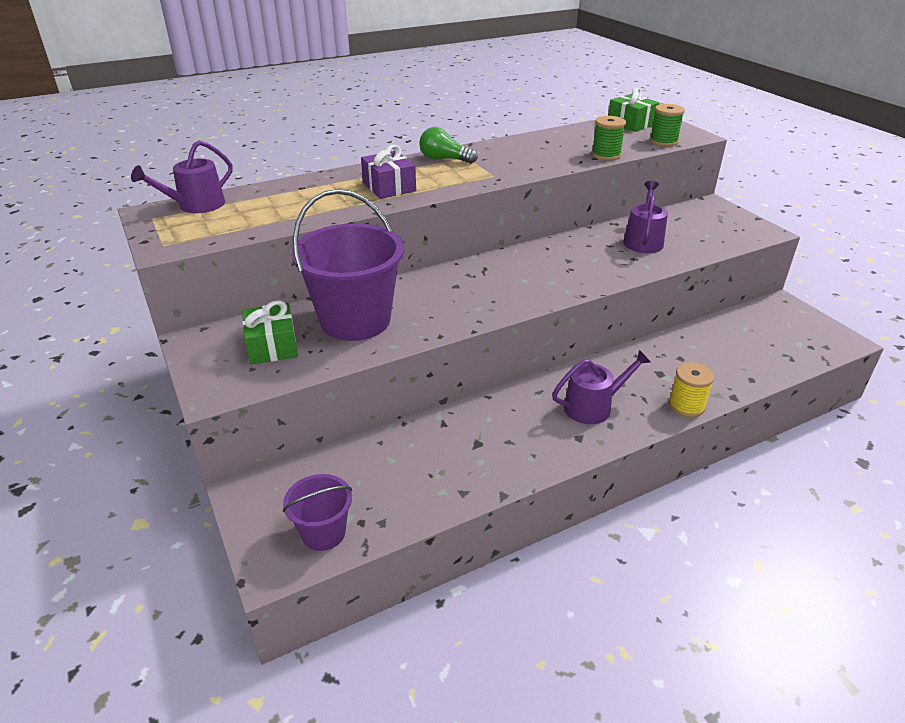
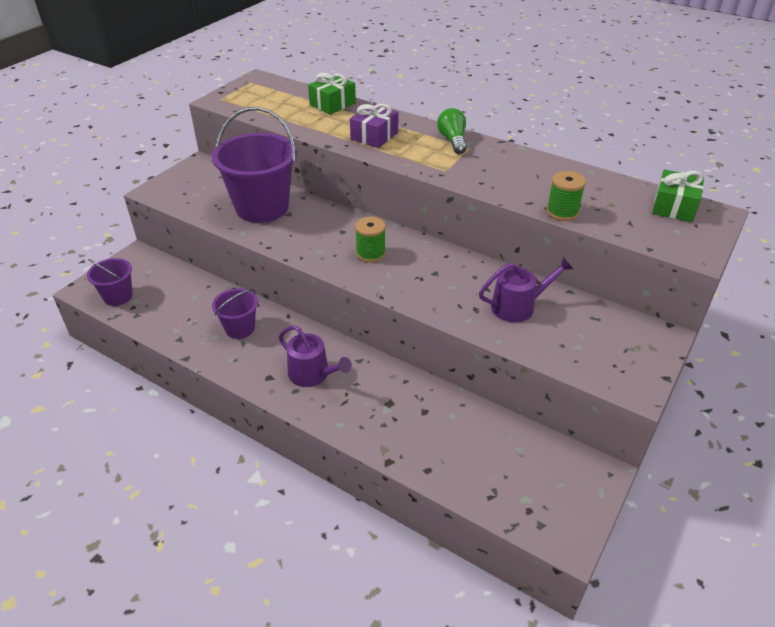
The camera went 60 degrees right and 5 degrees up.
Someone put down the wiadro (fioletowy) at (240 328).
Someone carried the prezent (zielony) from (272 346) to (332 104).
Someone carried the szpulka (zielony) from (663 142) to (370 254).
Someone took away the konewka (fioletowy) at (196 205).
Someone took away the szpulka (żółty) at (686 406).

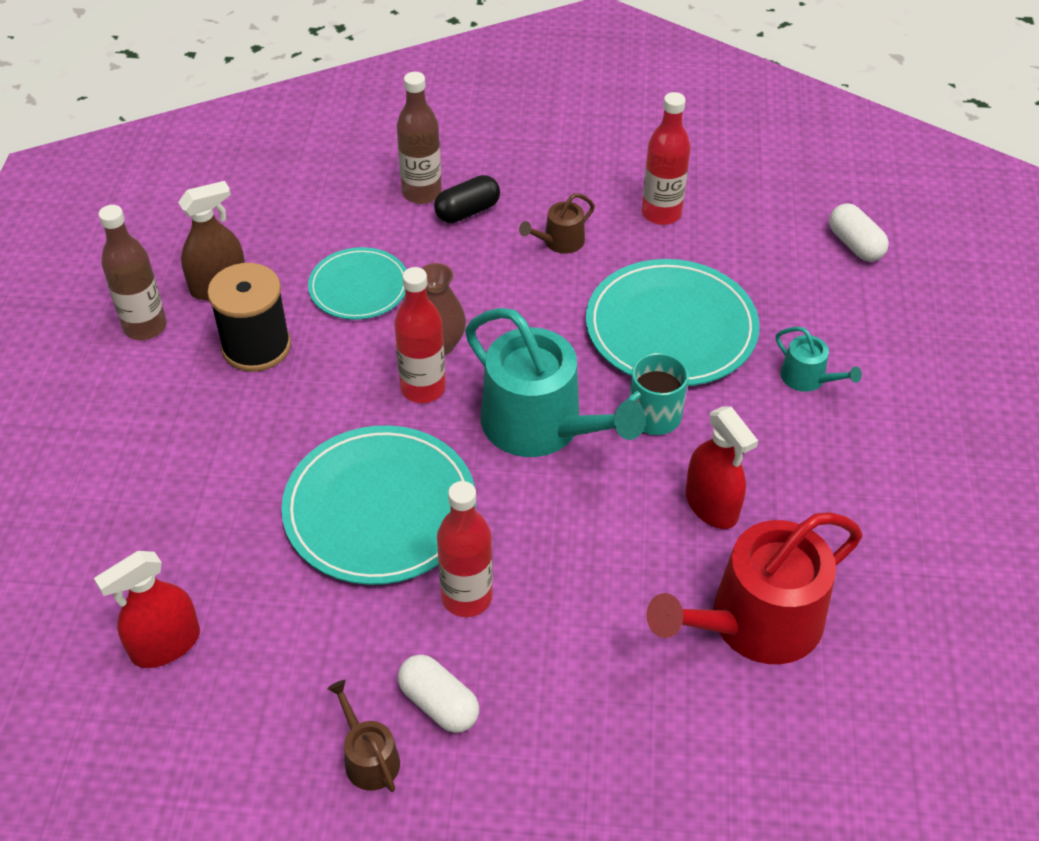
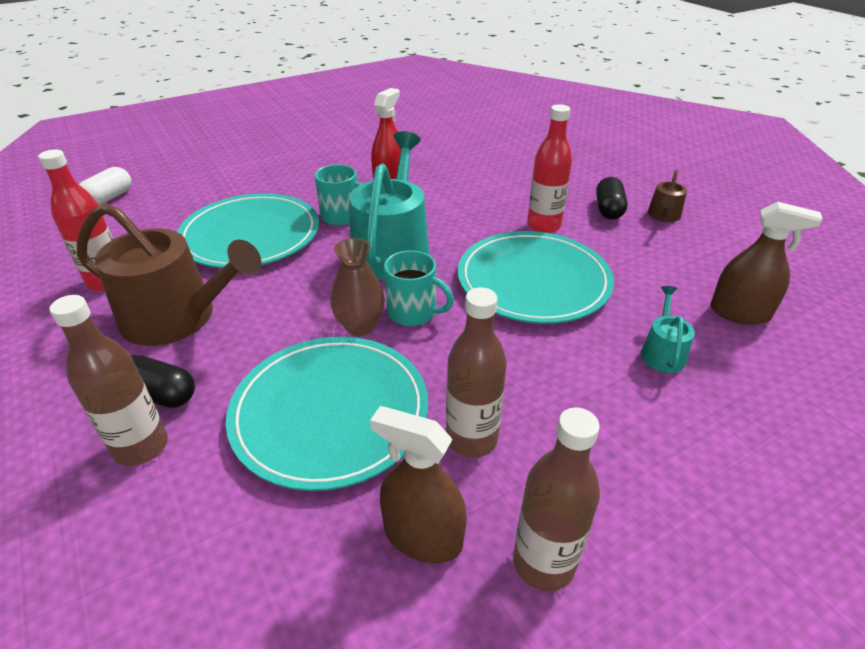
The camera went 125 degrees left and 10 degrees down.
Someone scaled the konewka (brązowy) at (559 242) by 2.20.
Someone scaled the talerz (turkusowy) at (359 287) by 1.67.
Someone swapped the butelka (czerwony) at (423 388) for the kubek (turkusowy) at (413 312).
Someone swapped the szpulka (czarny) at (256 346) for the butelka (brązowy) at (471 439).
Someone repainted the kapsułka (biały) at (439 703), which became the kapsułka (czarny) at (608 209).
Someone carried the konewka (turkusowy) from (808 378) to (662 352).
Someone repainted the spryskiwacz (czerwony) at (166 644), which became the spryskiwacz (brązowy) at (739 313).
Someone took away the konewka (czerwony) at (754 622).

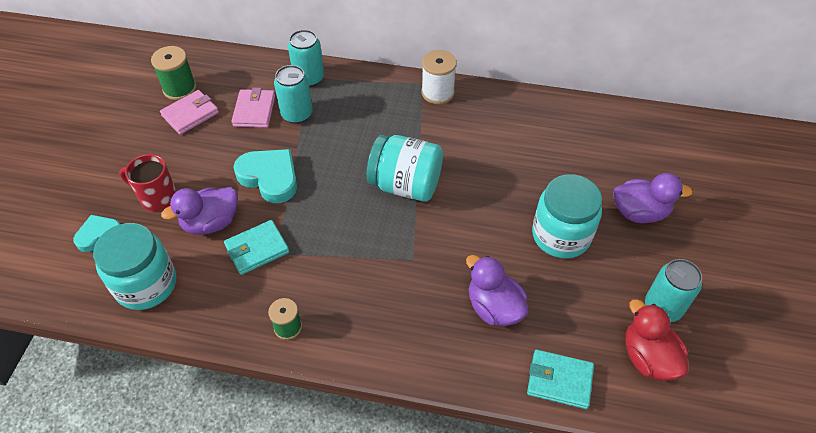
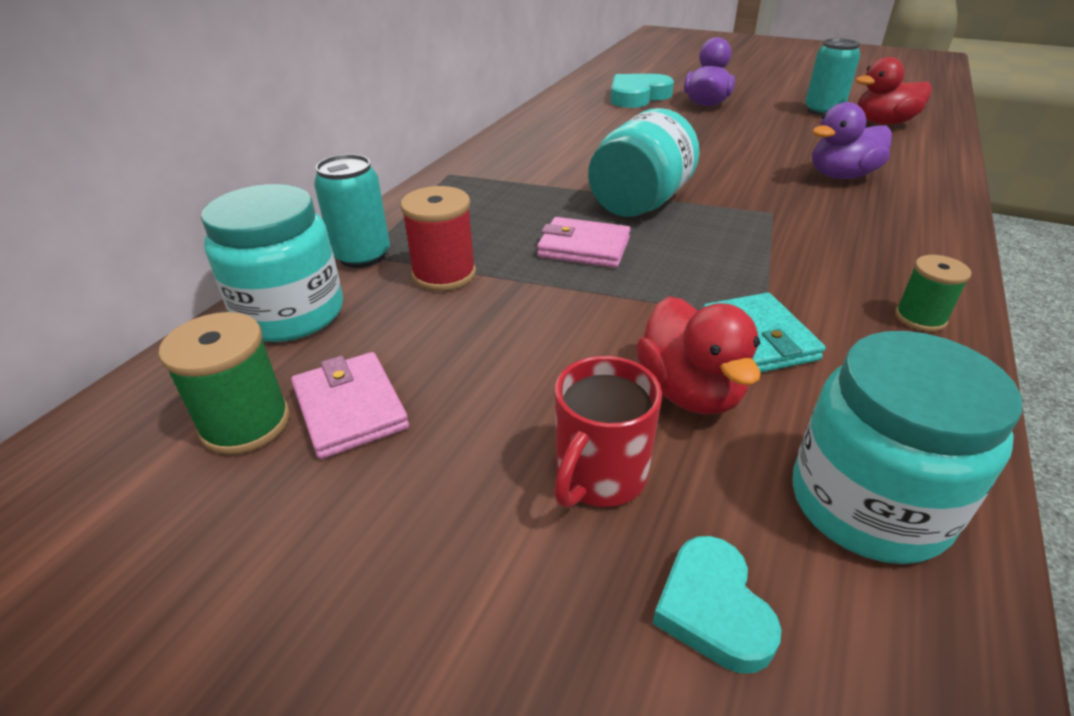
The camera went 75 degrees left and 15 degrees down.
Someone carried the słoik (turkusowy) from (561 235) to (291 314).
Someone swapped the puszka (turkusowy) at (297 114) for the szpulka (czerwony) at (444 274).
Someone carried the portfel (różowy) from (254 111) to (583 248).
Someone carried the serce (turkusowy) from (269 177) to (637 96).
Someone repainted the kaczka (fioletowy) at (211 223), which became the kaczka (czerwony) at (690 392).
Someone took away the szpulka (biały) at (437 93).
Someone took away the portfel (turkusowy) at (559 381).

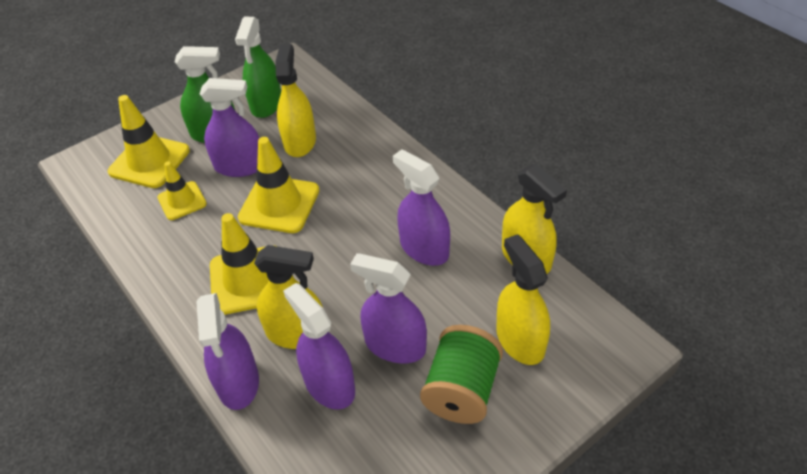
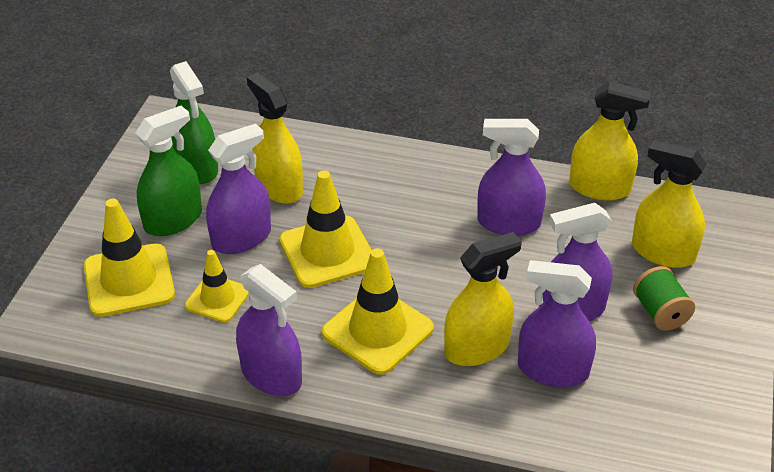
The camera went 40 degrees left and 5 degrees down.
Someone carried the spryskiwacz (fioletowy) from (238 382) to (271 375).
Someone scaled the szpulka (zielony) at (461 390) by 0.66.

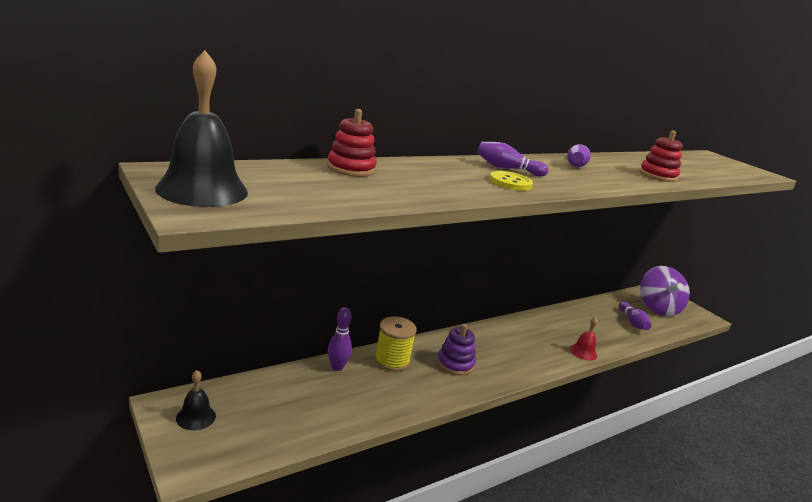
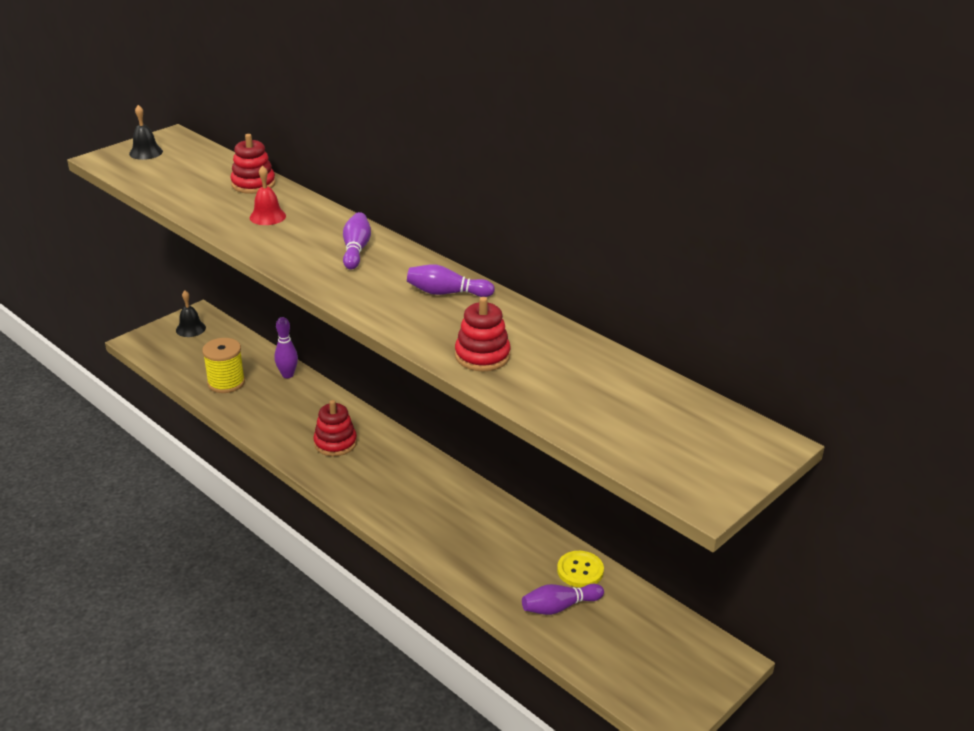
The camera went 80 degrees right and 10 degrees up.
Someone scaled the dzwonek (czarny) at (202 190) by 0.54.
Someone carried the szpulka (żółty) from (392 360) to (226 382).
Someone carried the dzwonek (czerwony) from (583 352) to (267 216).
Someone repainted the zabawka nakładanka (fioletowy) at (455 364), which became the zabawka nakładanka (czerwony) at (335 443).
Someone carried the guzik (żółty) from (510 182) to (580 570).
Someone took away the bączek (fioletowy) at (657 308).

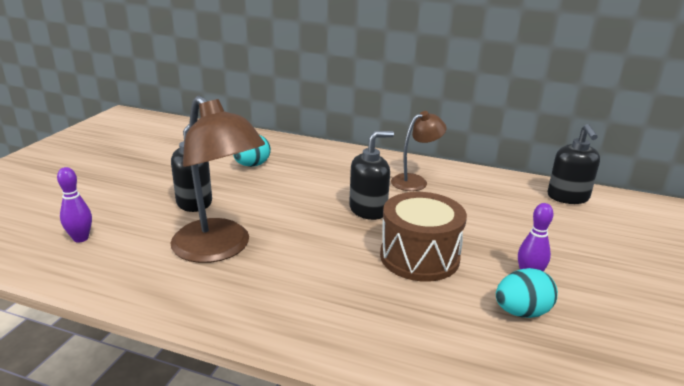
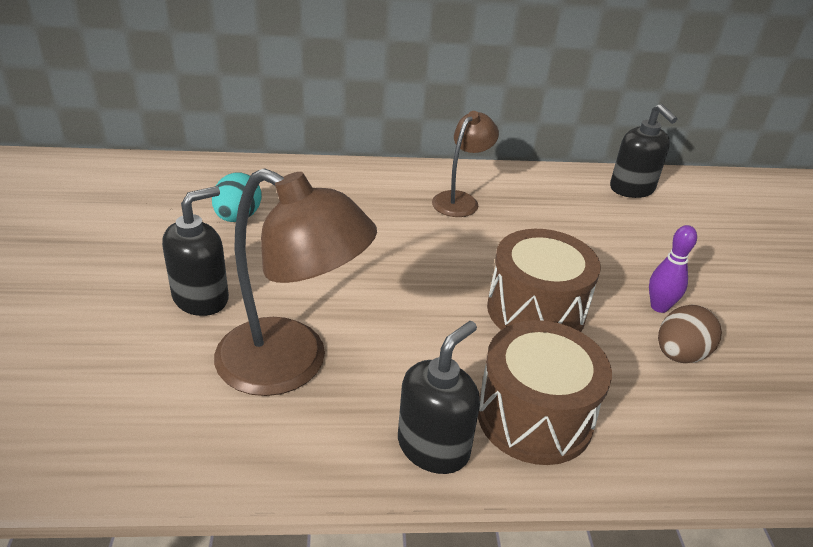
The camera went 25 degrees left and 10 degrees up.
Someone carried the dozownik mydła (czarny) from (368 210) to (433 447).
Someone put down the bęben (brązowy) at (534 417).
Someone repainted the jajko (turkusowy) at (522 312), which became the jajko (brązowy) at (680 355).
Someone took away the kręgiel (fioletowy) at (81 238).

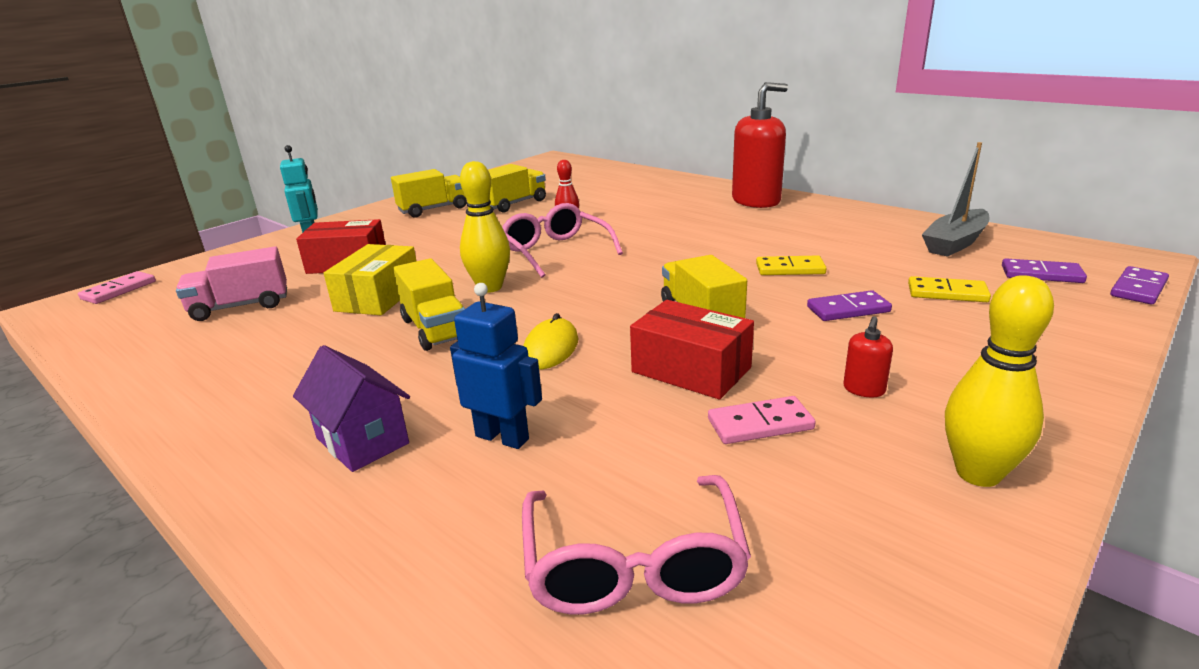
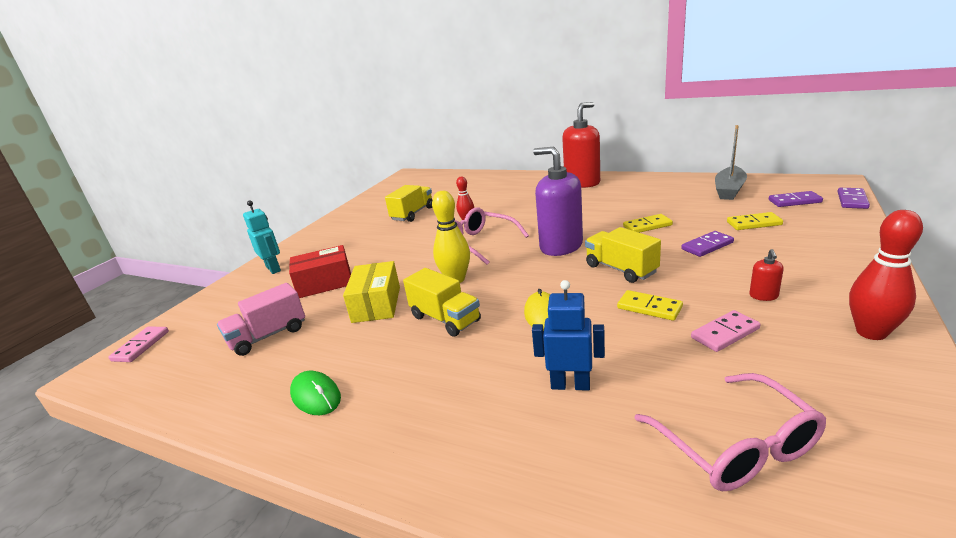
The camera went 15 degrees left and 0 degrees up.
Someone put down the myszka (zielony) at (316 395).
Someone put down the dozownik mydła (fioletowy) at (561 246).
Someone swapped the pudełko (czerwony) at (691 370) for the kostka domina (żółty) at (649 307).
Someone repainted the kręgiel (żółty) at (978 473), which became the kręgiel (czerwony) at (871 332).
Someone took away the domek (fioletowy) at (362 441).
Someone took away the ciężarówka (żółty) at (433 209).

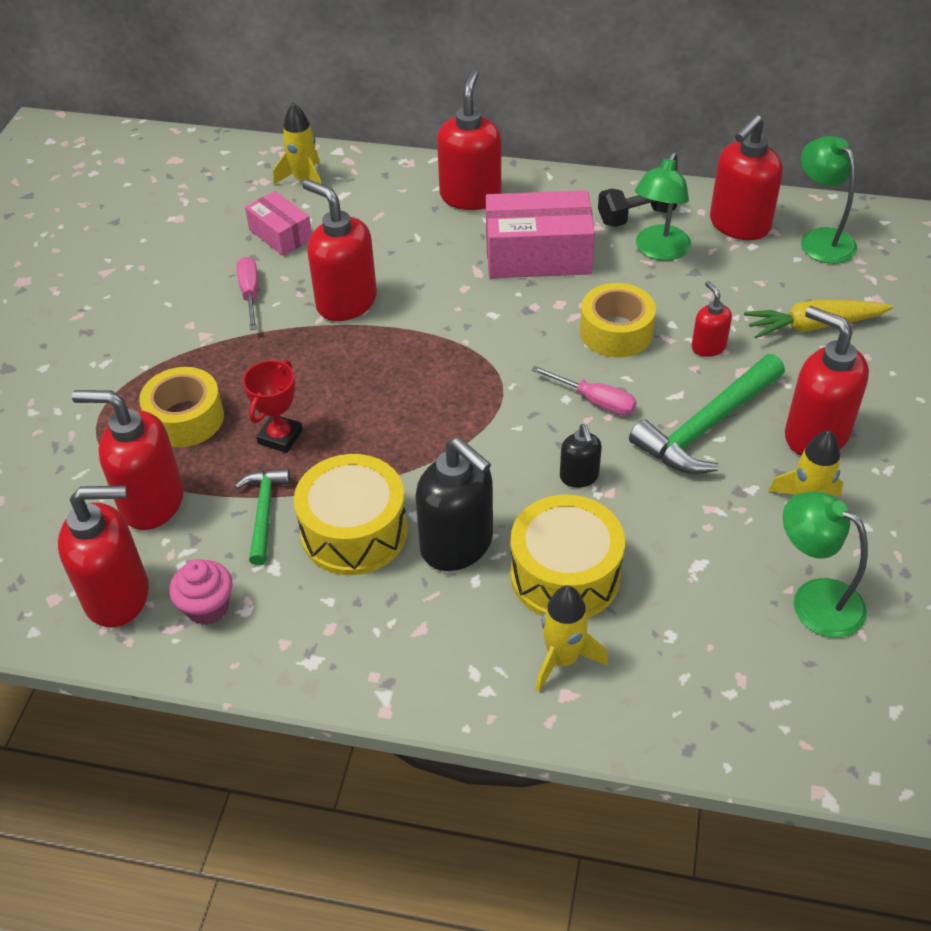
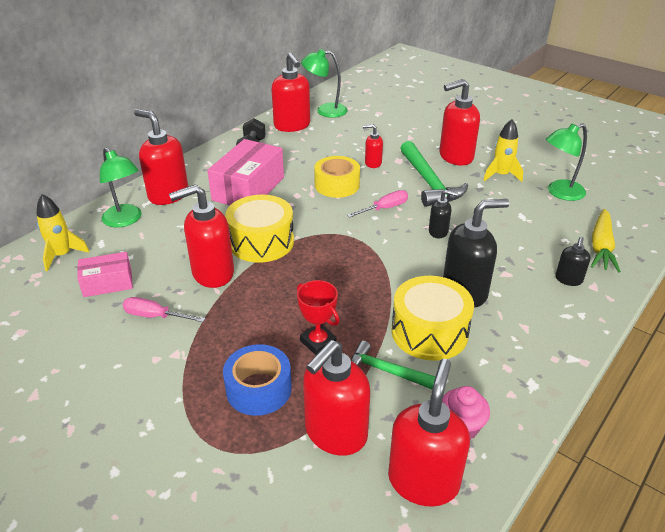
The camera went 65 degrees left and 10 degrees down.
Someone carried the lampka (zielony) from (659 251) to (125 220).
Someone repainted the taśma klejąca (żółty) at (185 418), which became the taśma klejąca (niebieski) at (259 389).
Someone carried the bęben (żółty) from (565 575) to (261 242).
Someone swapped the rakieta (żółty) at (563 659) for the dozownik mydła (czarny) at (568 279).
Someone carried the marchewka (żółty) from (814 326) to (601 247).

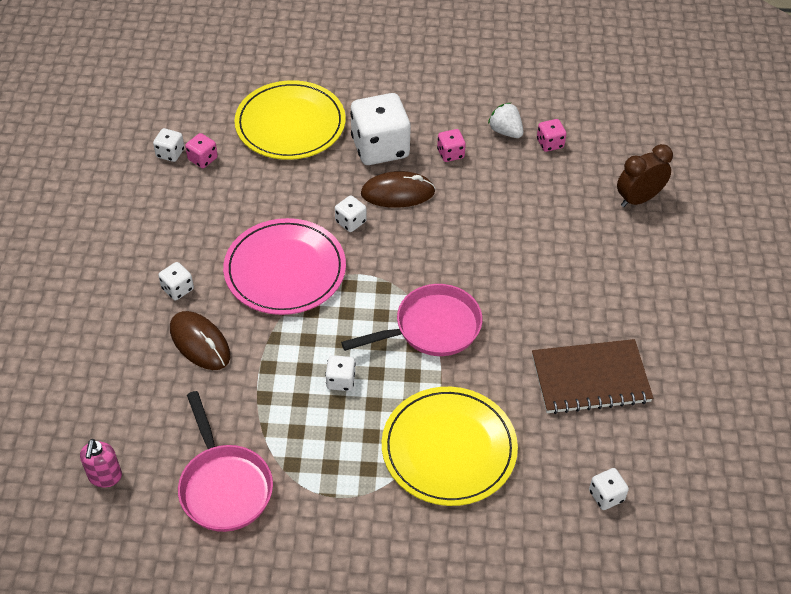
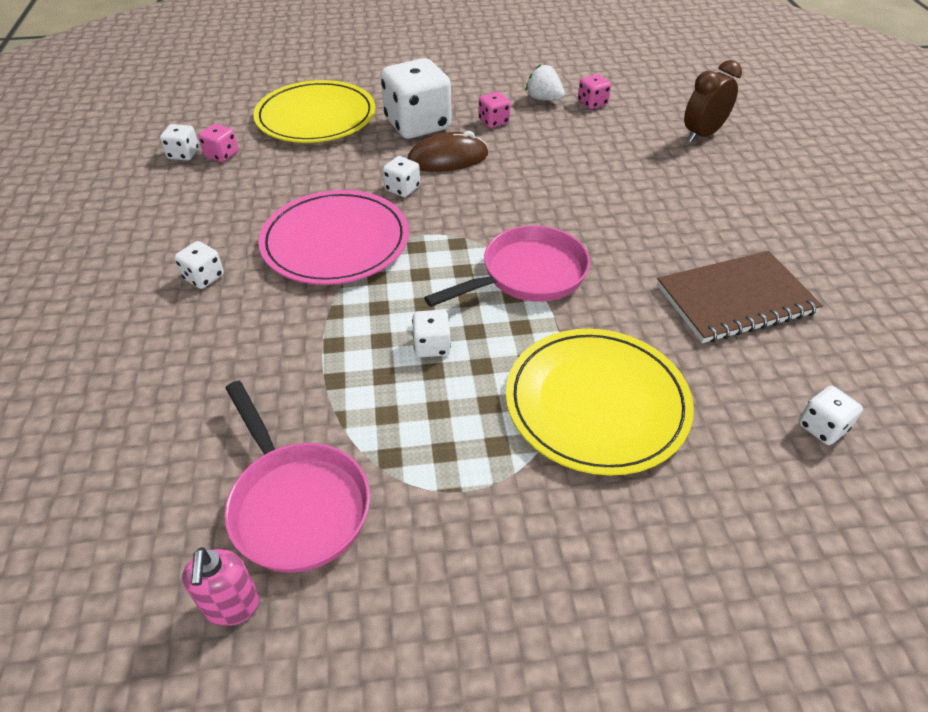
The camera went 10 degrees left and 5 degrees down.
Someone carried the dozownik mydła (różowy) from (105 477) to (232 606).
Someone took away the myszka (brązowy) at (200 343).

